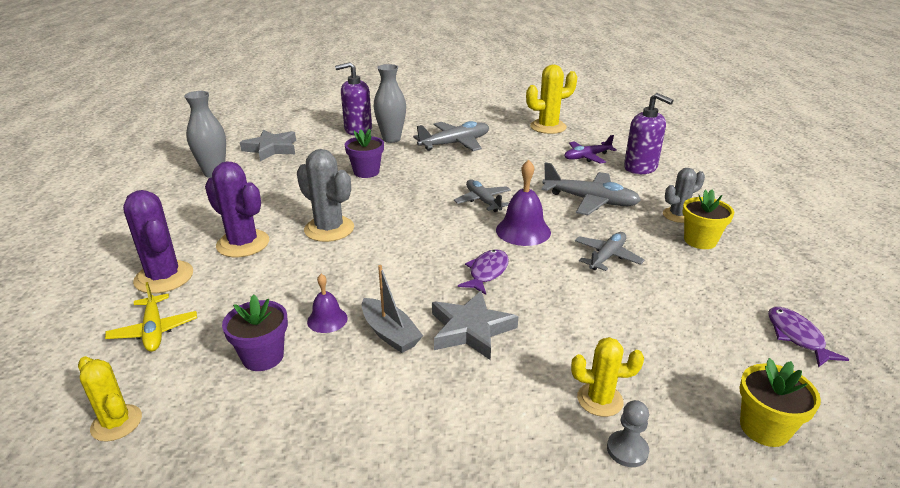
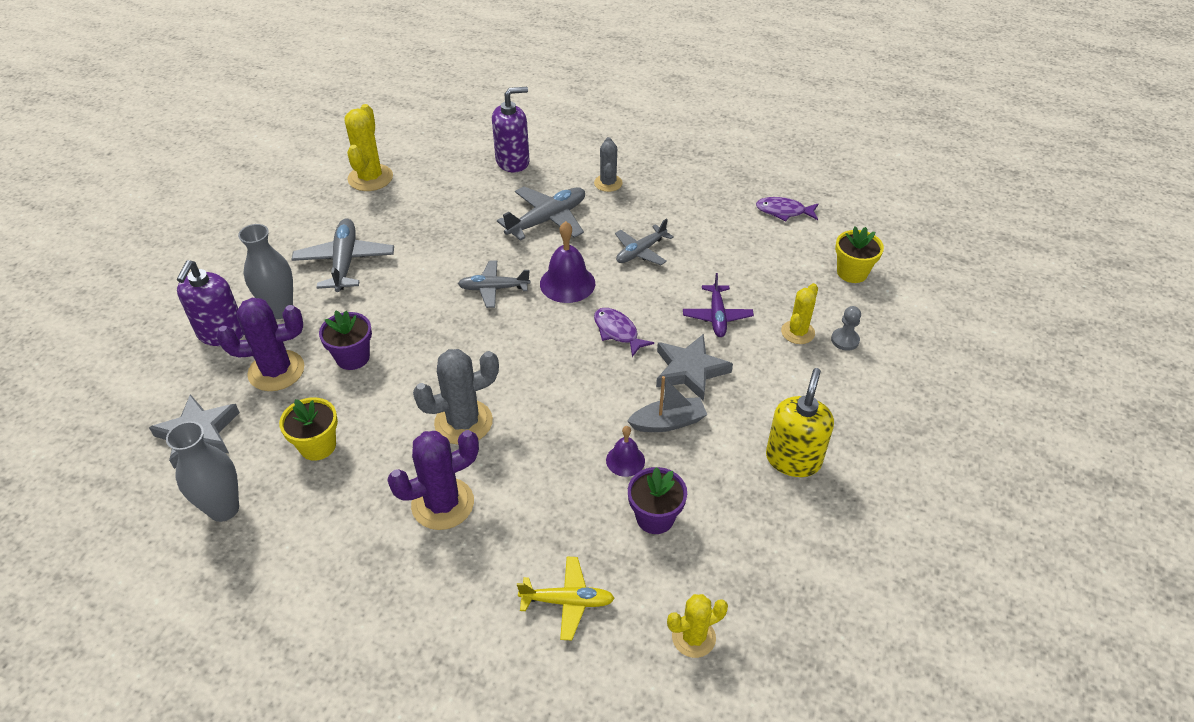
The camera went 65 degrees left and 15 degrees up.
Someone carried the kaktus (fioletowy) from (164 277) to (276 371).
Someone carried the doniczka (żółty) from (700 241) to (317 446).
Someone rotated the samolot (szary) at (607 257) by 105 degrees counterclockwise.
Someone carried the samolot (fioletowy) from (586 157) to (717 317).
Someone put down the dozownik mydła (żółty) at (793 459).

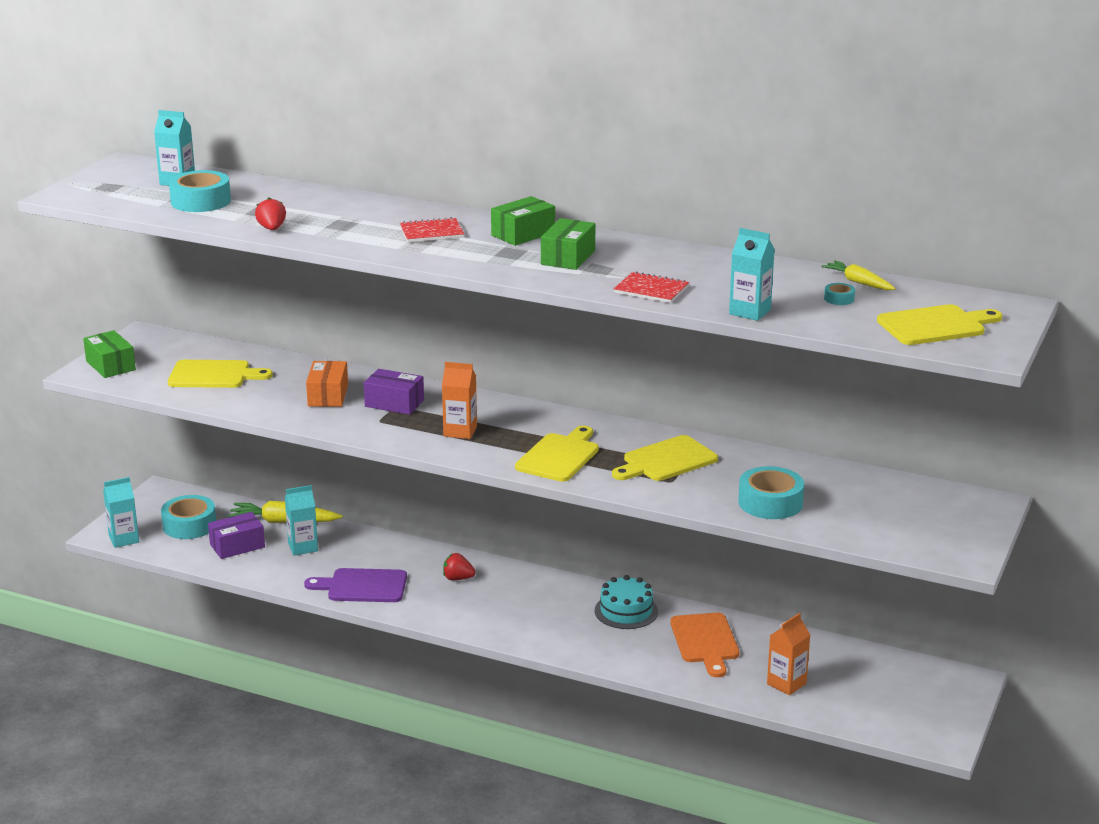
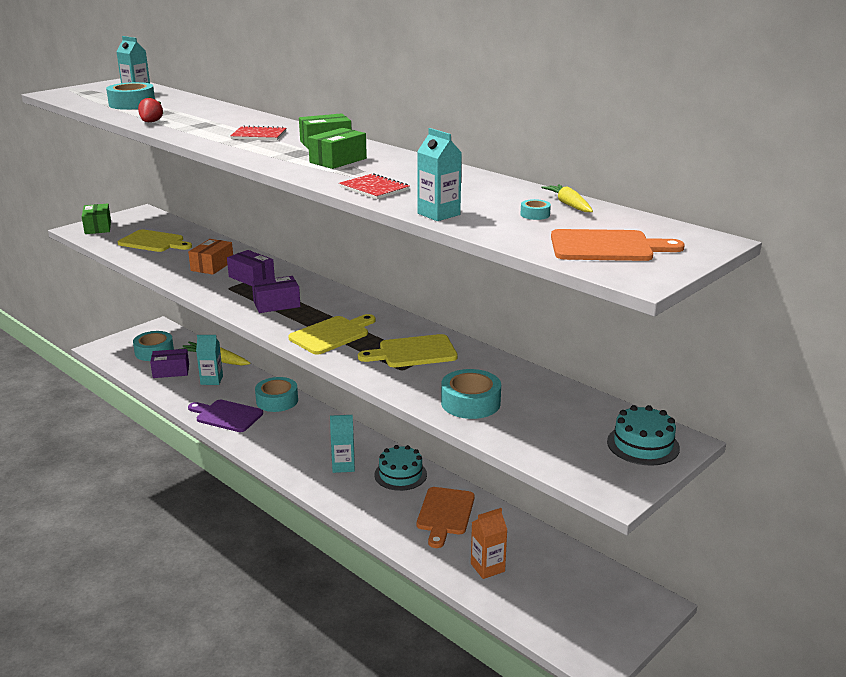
The camera went 20 degrees right and 0 degrees up.
Someone swapped the karton mleka (pomarańczowy) at (460 431) for the pudełko (fioletowy) at (276 304).
Someone put down the taśma klejąca (turkusowy) at (277 401).
Someone carried the karton mleka (turkusowy) from (124 539) to (343 466).
Someone repainted the deska do krojenia (żółty) at (935 325), which became the deska do krojenia (pomarańczowy) at (607 247).
Someone put down the tort (turkusowy) at (643 445).
Someone took away the truskawka (czerwony) at (458 578).

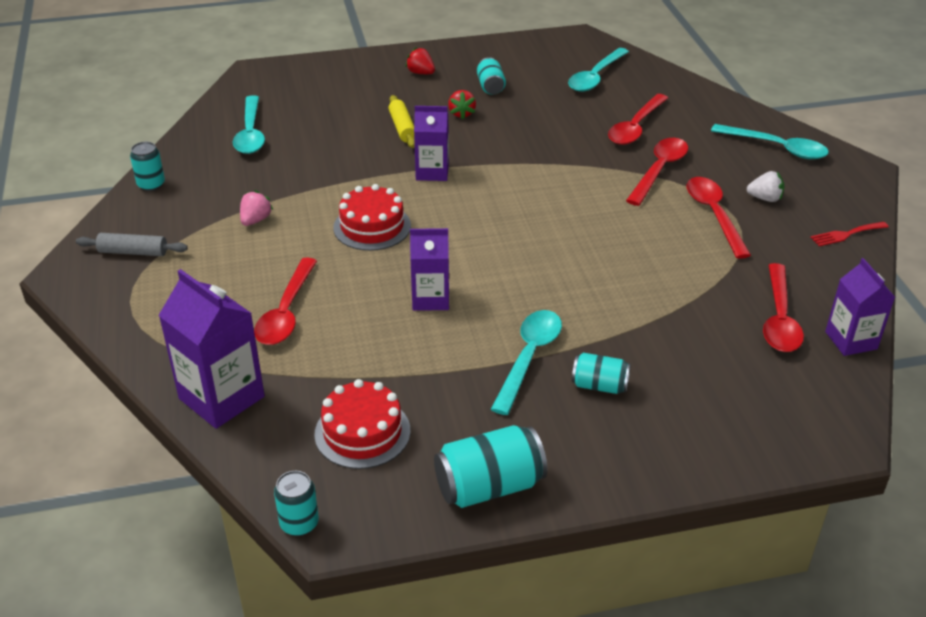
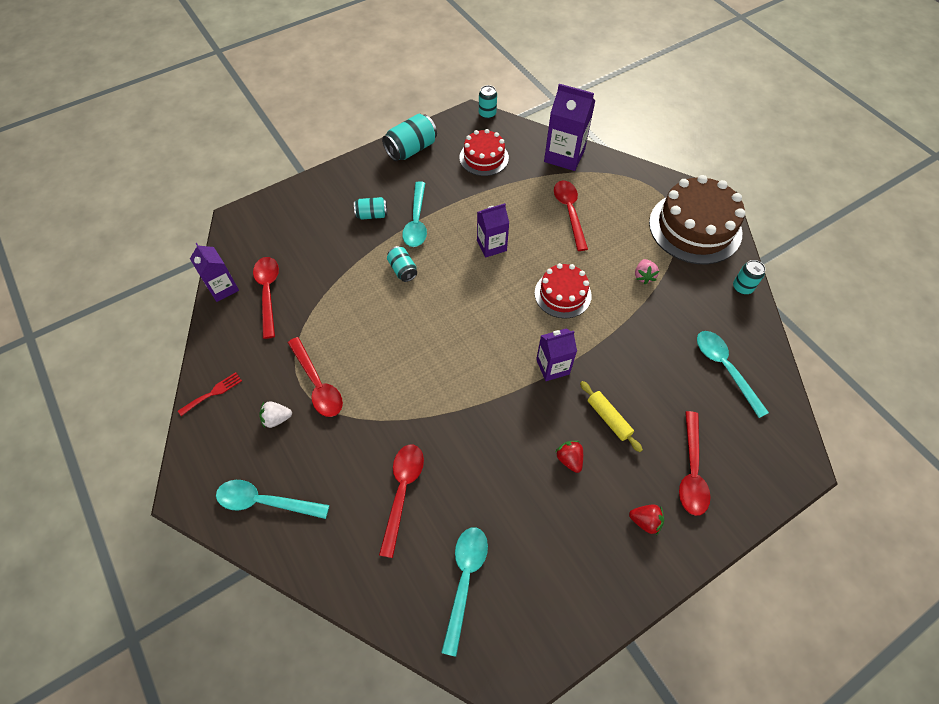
The camera went 160 degrees right and 20 degrees up.
Someone carried the puszka (turkusowy) from (490 87) to (403 270).
Someone swapped the wałek do ciasta (szary) at (133 252) for the tort (brązowy) at (695 227).
Someone carried the łyżka (czerwony) from (659 170) to (691 471).

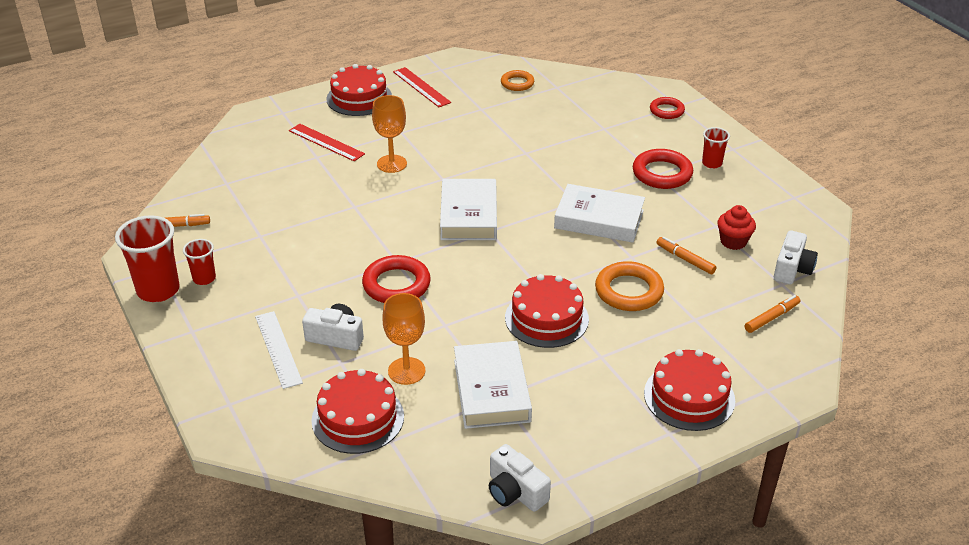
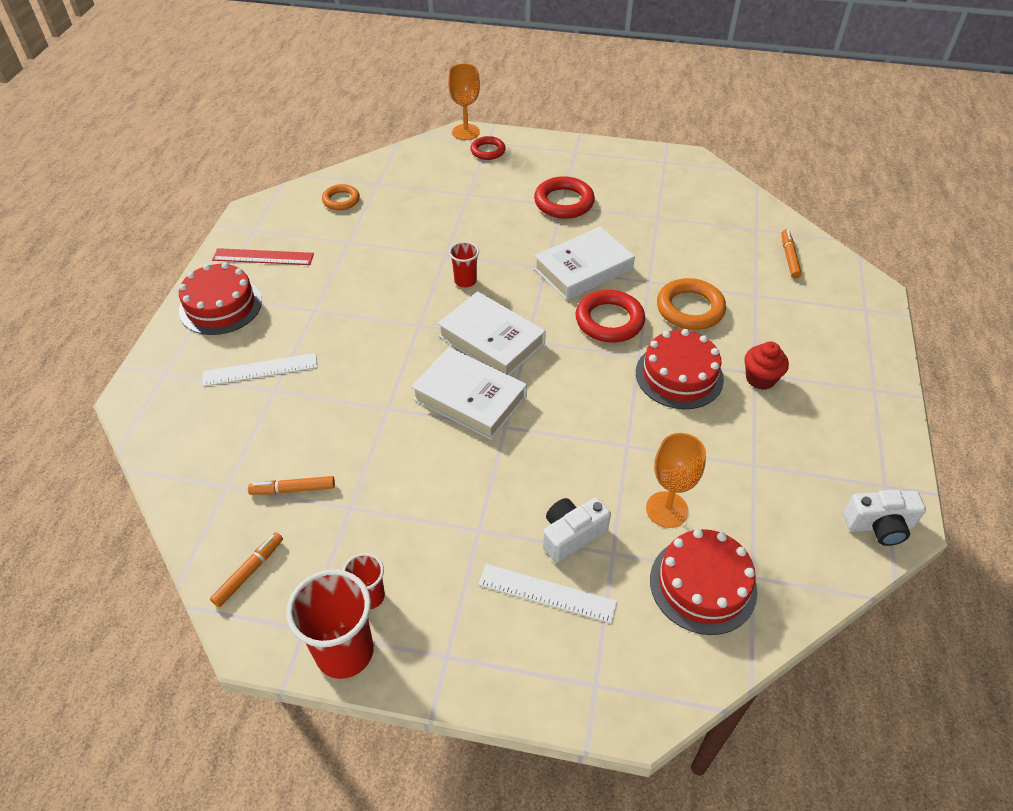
The camera went 50 degrees left and 10 degrees up.
Someone repainted the linijka (czerwony) at (326 142), which became the linijka (biały) at (260 370).
Someone carried the flamaster (pomarańczowy) from (685 259) to (293 489).
Someone carried the książka (biały) from (491 390) to (469 398).
Someone carried the kielich (pomarańczowy) from (392 164) to (466 132).
Someone carried the szklanka (czerwony) from (712 163) to (465 281).
Someone carried the pierścień (czerwony) from (396 284) to (609 320).
Someone carried the muffinka (czerwony) from (733 241) to (760 379).
Someone took away the tort (czerwony) at (689 396).
Someone took away the aparat fotograficzny (biały) at (792 269).

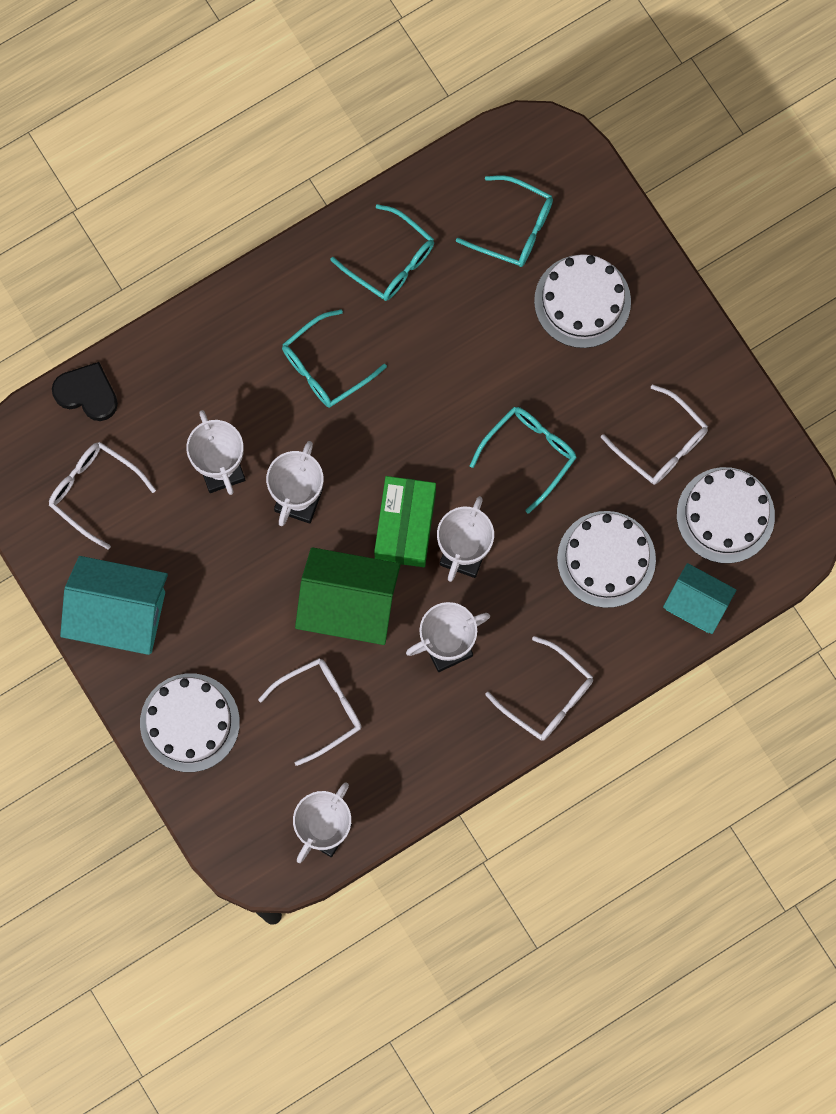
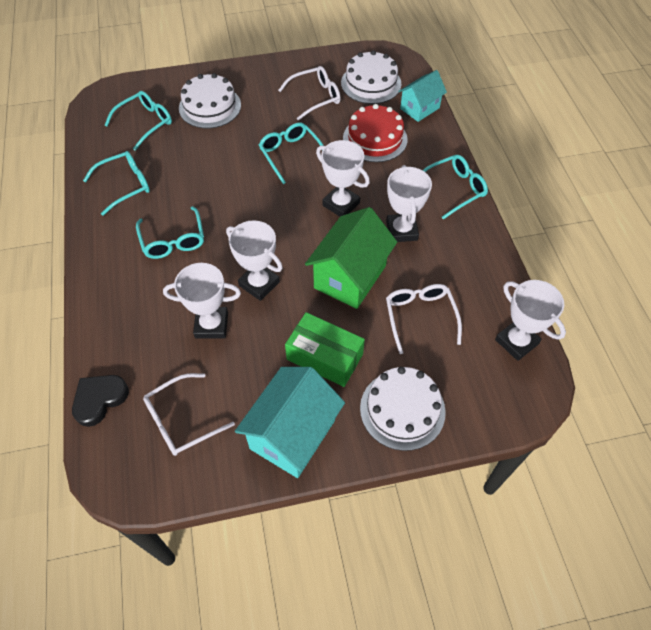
The camera went 70 degrees left and 20 degrees down.
Someone carried the pudełko (zielony) from (405 525) to (324 357).
Someone repainted the tort (biały) at (606 559), which became the tort (czerwony) at (375 138).
Someone repainted the okulary (biały) at (547 696), which became the okulary (turkusowy) at (454 189).

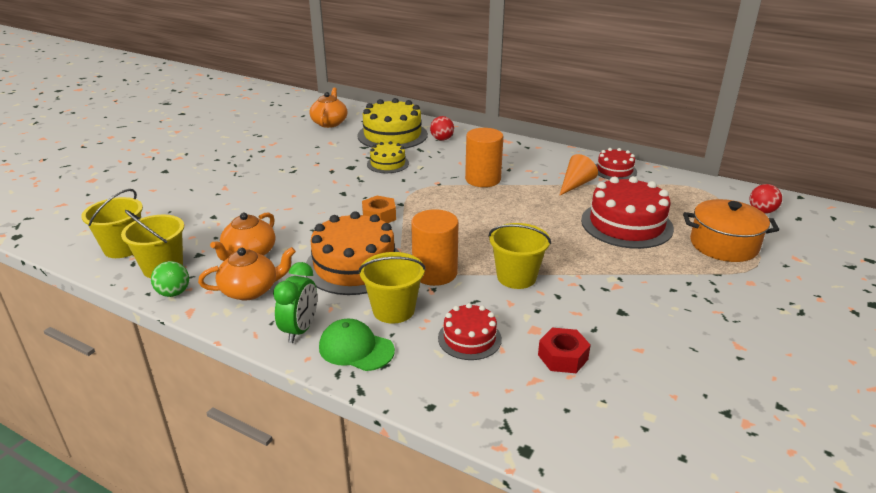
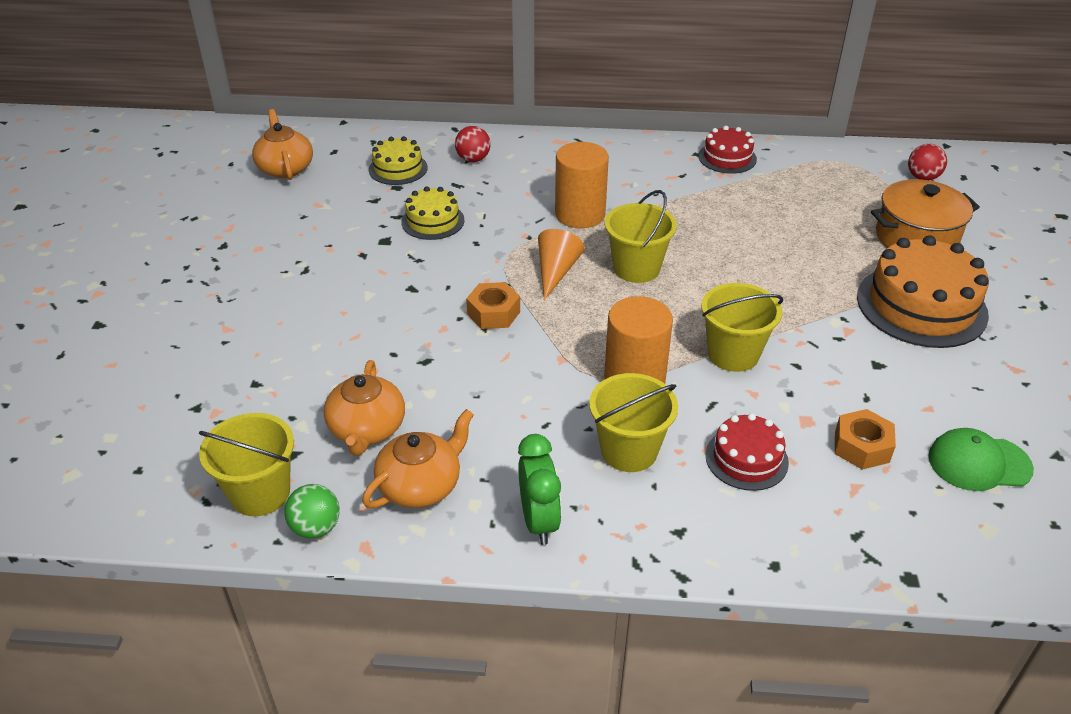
The camera went 25 degrees left and 10 degrees up.
Someone scaled the tort (żółty) at (392 135) by 0.55.
Someone carried the stożek (pomarańczowy) from (575 184) to (556 272).
Someone carried the wiadro (żółty) from (123 248) to (636 268).
Someone repainted the nakrętka (czerwony) at (563 357), which became the nakrętka (pomarańczowy) at (861 447).
Someone carried the tort (pomarańczowy) from (354 265) to (921 305).
Someone carried the czapka (zielony) from (356 349) to (979 463).
Someone took away the tort (czerwony) at (626 224).

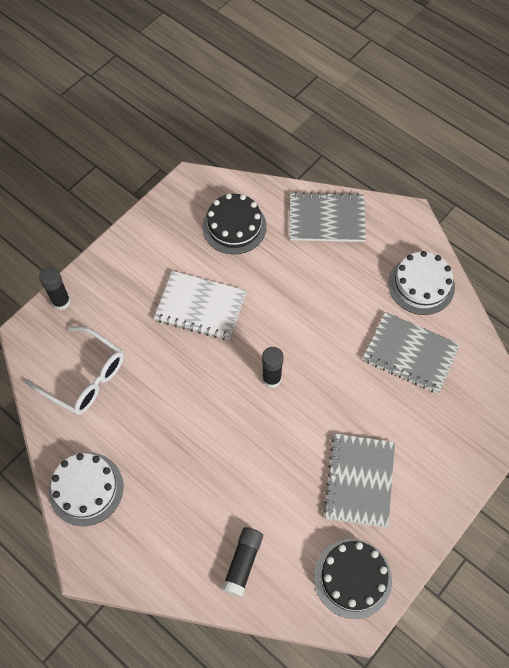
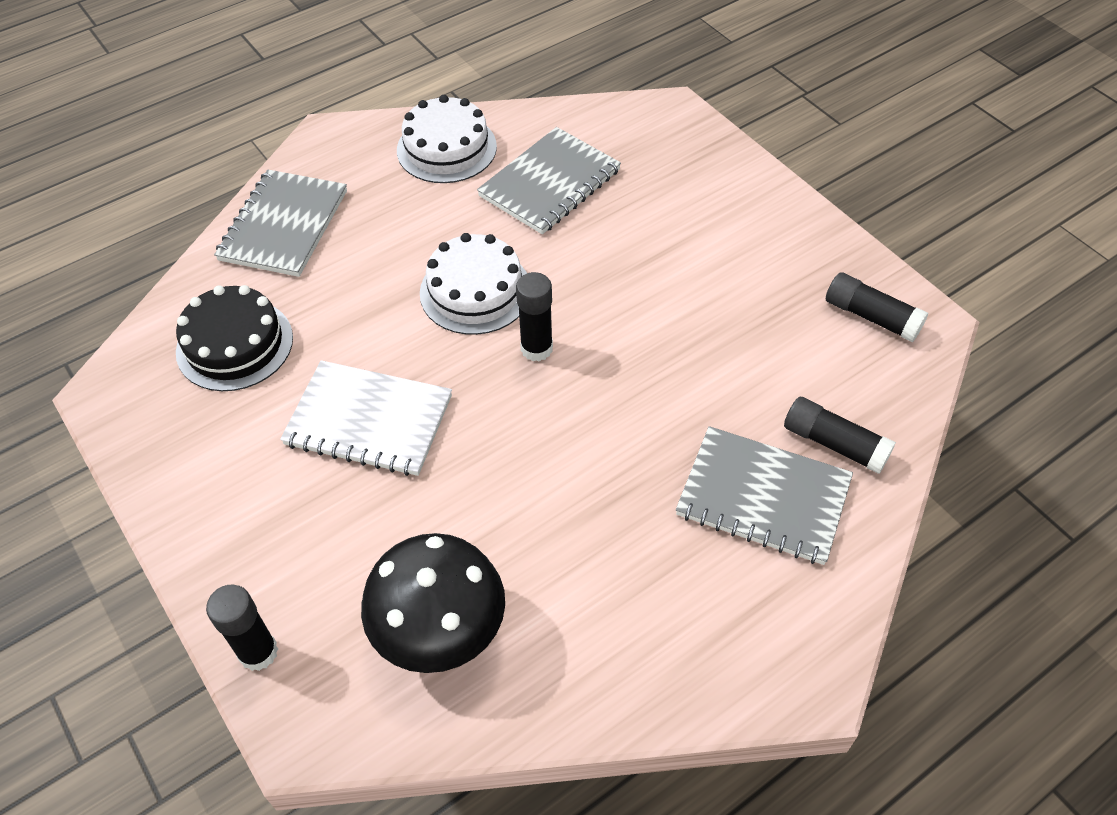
The camera went 75 degrees left and 10 degrees down.
Someone rotated the zeszyt (biały) at (200 307) by 75 degrees clockwise.
Someone swapped the okulary (biały) at (84 377) for the grzyb (czarny) at (440 632).
Someone carried the tort (biały) from (86 489) to (475 291).
Someone carried the zeszyt (szary) from (359 481) to (763 497).
Someone swapped the tort (czarny) at (352 578) for the klej w sztyfcie (czarny) at (871 316).

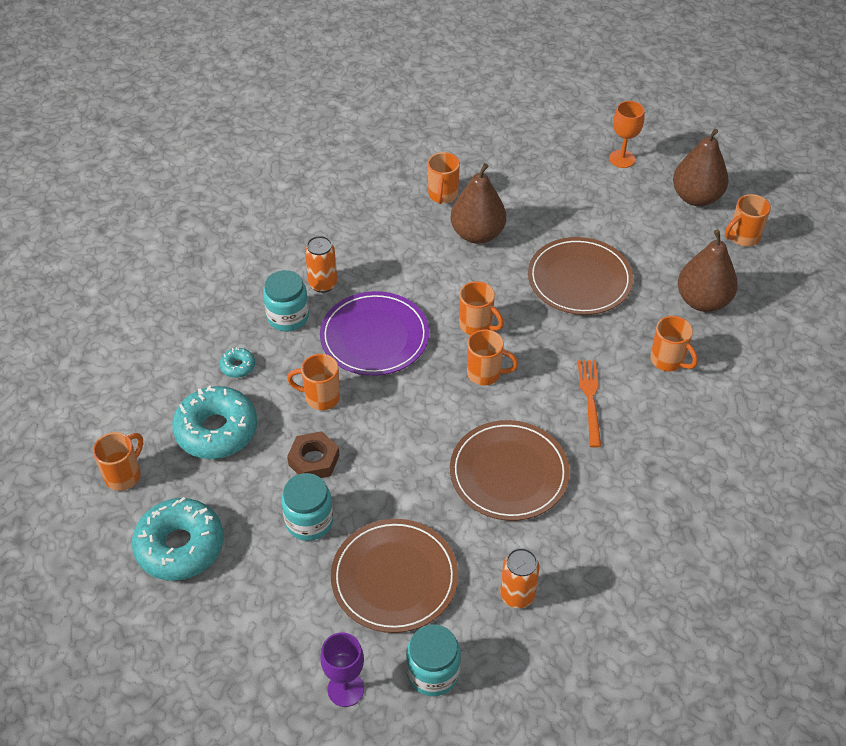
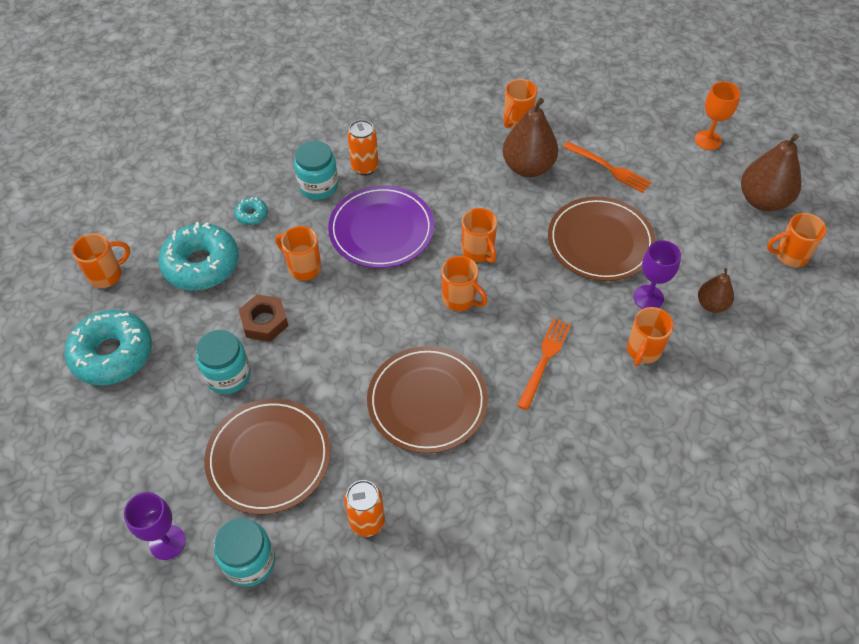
The camera went 25 degrees right and 5 degrees up.
Someone put down the widelec (pomarańczowy) at (609 168).
Someone rotated the kubek (pomarańczowy) at (668 361) by 45 degrees clockwise.
Someone put down the kielich (fioletowy) at (648 297).
Someone scaled the gruszka (brązowy) at (702 301) by 0.57.

